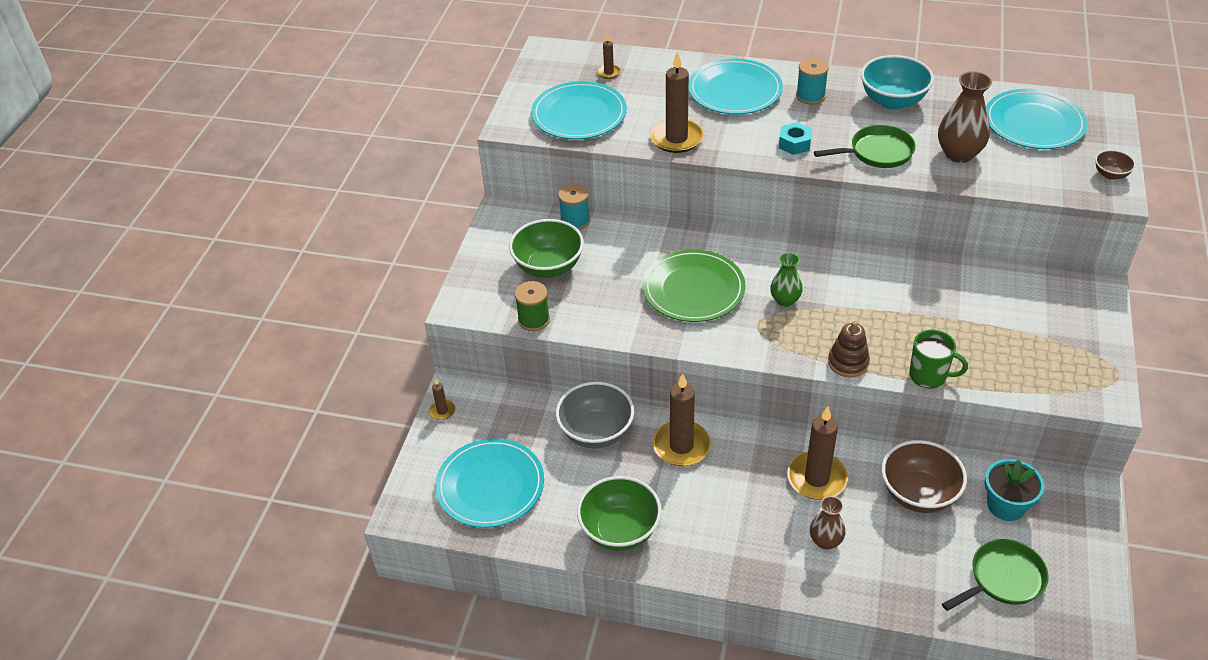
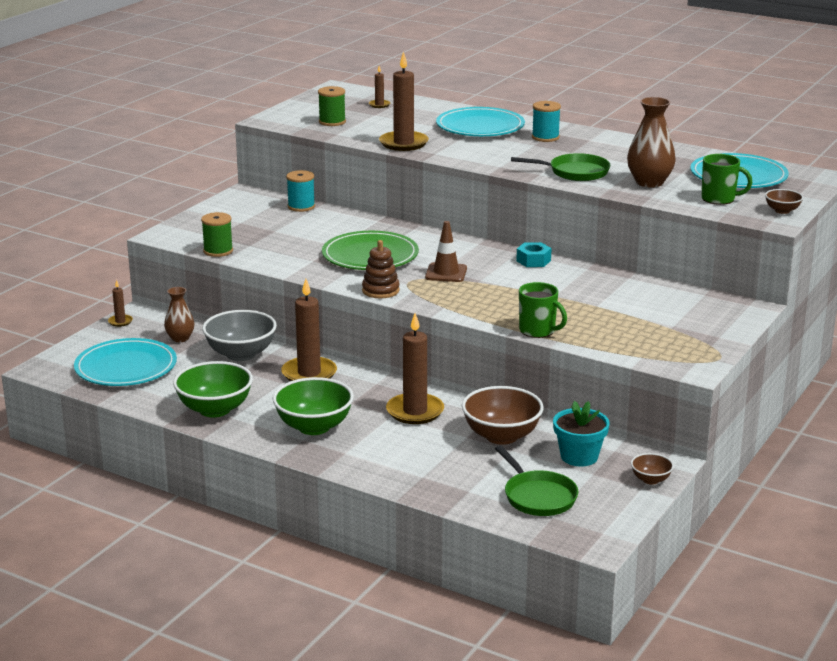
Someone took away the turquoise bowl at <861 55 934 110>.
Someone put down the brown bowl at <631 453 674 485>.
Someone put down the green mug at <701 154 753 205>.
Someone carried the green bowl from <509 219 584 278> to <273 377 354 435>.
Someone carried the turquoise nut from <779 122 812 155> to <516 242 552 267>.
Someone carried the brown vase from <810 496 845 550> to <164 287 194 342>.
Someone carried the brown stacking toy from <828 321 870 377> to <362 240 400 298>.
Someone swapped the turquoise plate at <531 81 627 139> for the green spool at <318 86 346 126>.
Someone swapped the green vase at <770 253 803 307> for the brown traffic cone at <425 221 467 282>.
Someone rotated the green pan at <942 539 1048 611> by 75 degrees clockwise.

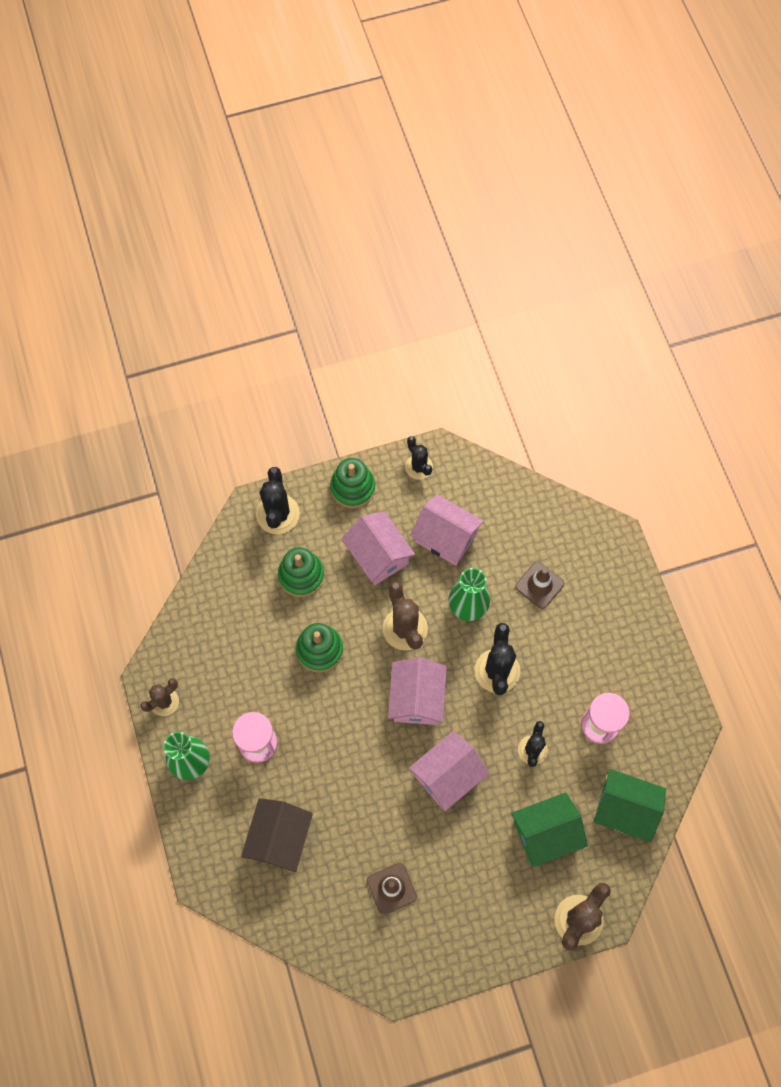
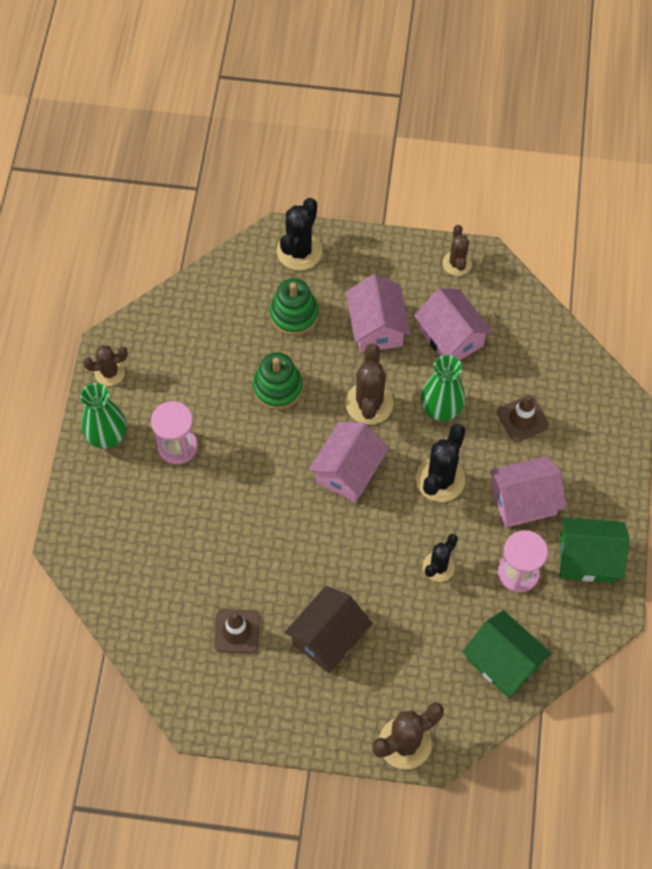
Someone took away the green stacking toy at <330 458 375 508>.
Someone carried the brown house from <241 798 313 872> to <284 586 372 673>.
Someone carried the pink house from <409 731 489 811> to <489 456 566 528>.
Someone carried the green house from <511 792 588 867> to <560 517 630 582>.
Someone repainted the black cactus at <405 436 433 480>, which became the brown cactus at <443 225 472 276>.

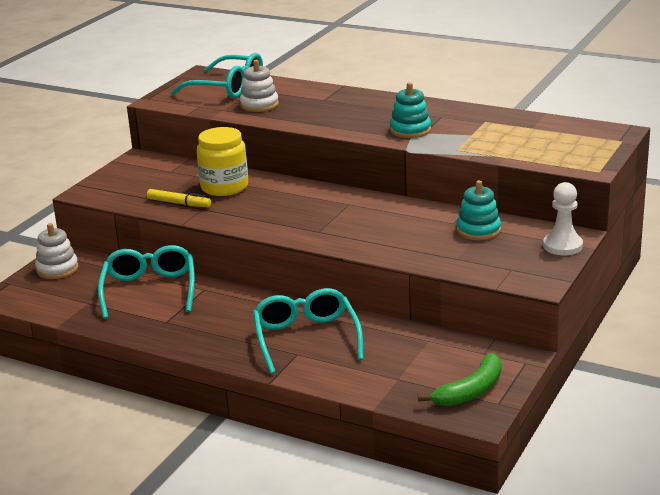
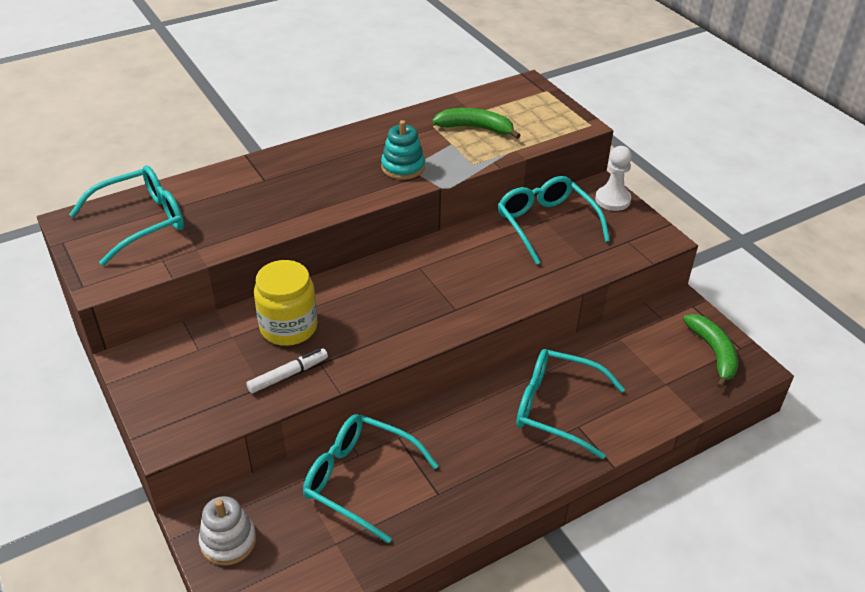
Someone took away the white stacking toy at <240 60 279 112>.
Someone put down the green banana at <432 108 521 139>.
Someone swapped the turquoise stacking toy at <456 180 501 240> for the turquoise glasses at <498 176 610 265>.
Someone repainted the yellow marker at <147 189 211 207>, which became the white marker at <247 348 328 393>.

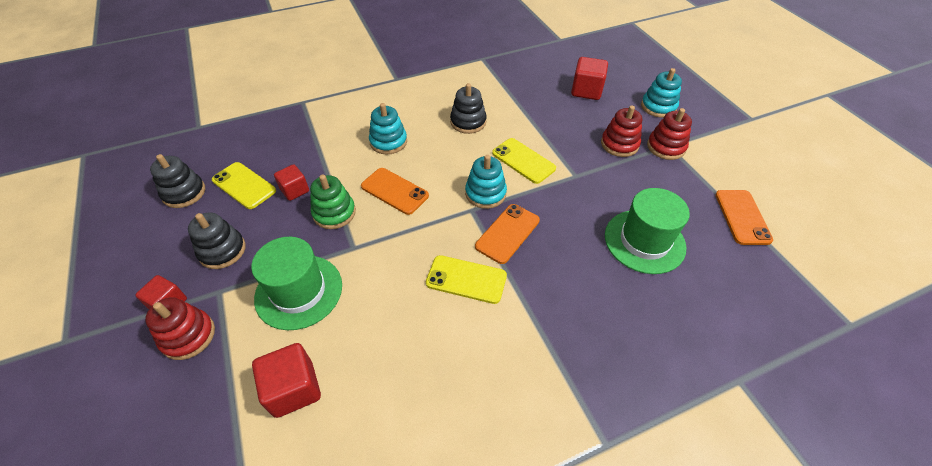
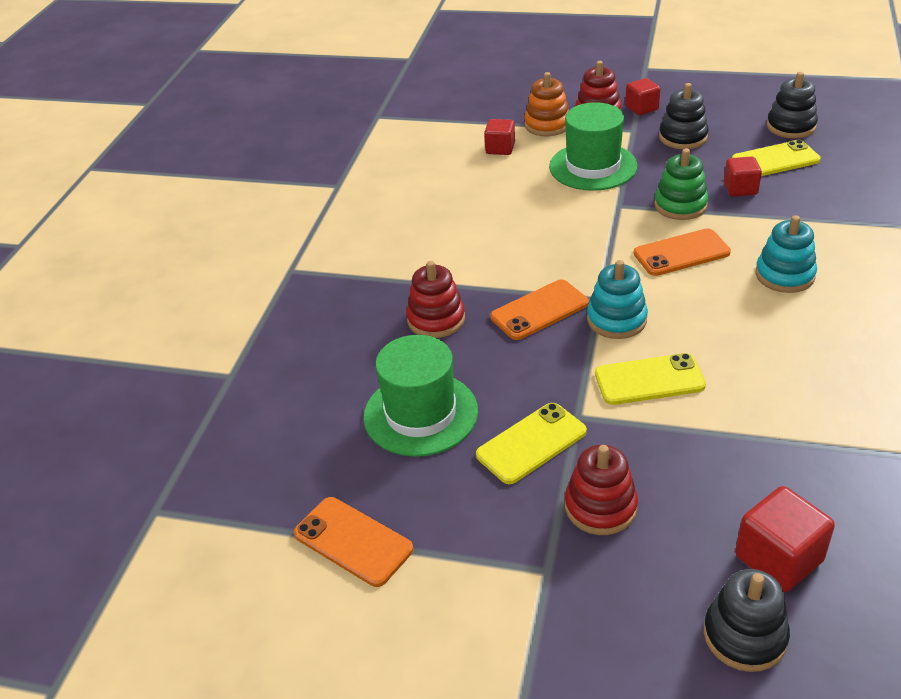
Someone took away the turquoise stacking toy at <641 68 682 118>.
Someone put down the orange stacking toy at <524 72 569 136>.
Someone carried the yellow phone from <426 255 507 304> to <476 403 587 484>.
Someone carried the black stacking toy from <450 83 486 134> to <703 569 790 672>.
Someone carried the red stacking toy from <647 108 692 160> to <406 261 465 338>.
Someone rotated the orange phone at <475 204 540 264> by 75 degrees clockwise.
Someone scaled the red cube at <252 343 321 418> by 0.66.

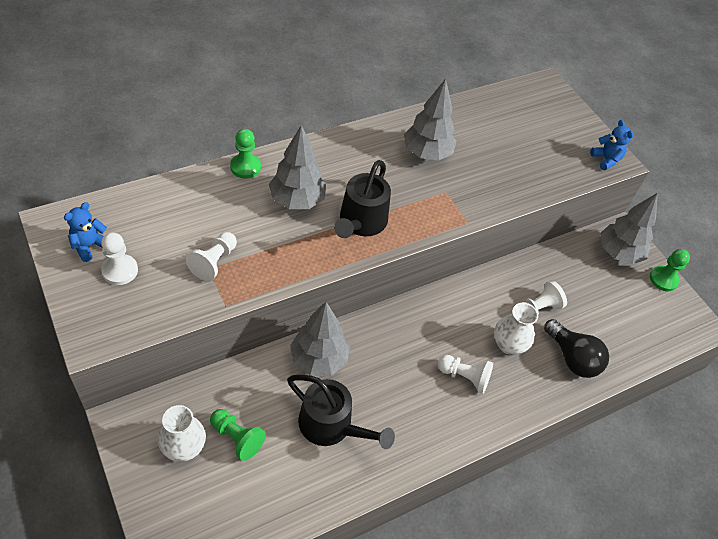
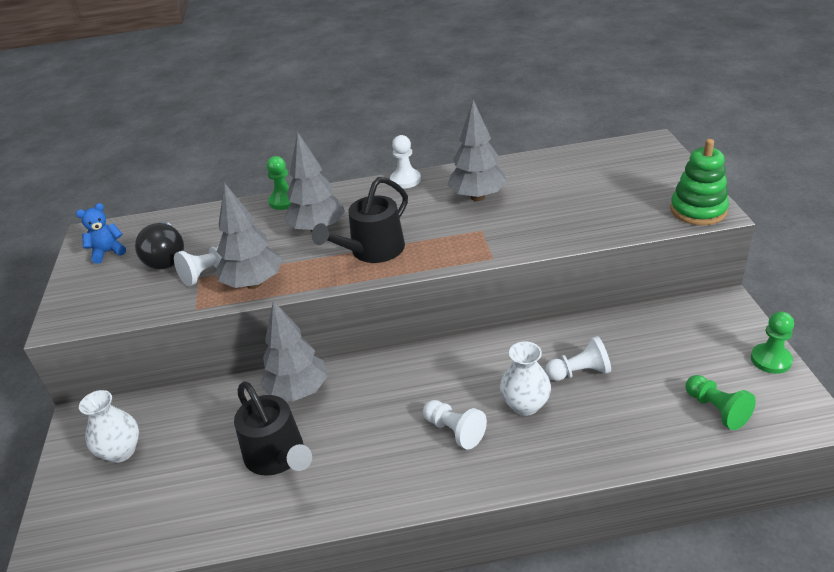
Someone carried the white pawn from <101 232 138 285> to <390 135 421 189>.
Someone carried the green pawn from <210 409 266 461> to <685 375 756 430>.
Someone carried the black light bulb from <544 319 609 378> to <135 221 184 269>.
Someone carried the grey tree from <600 193 658 264> to <216 183 282 289>.
Someone swapped the blue teddy bear at <590 120 633 170> for the green stacking toy at <670 139 729 225>.

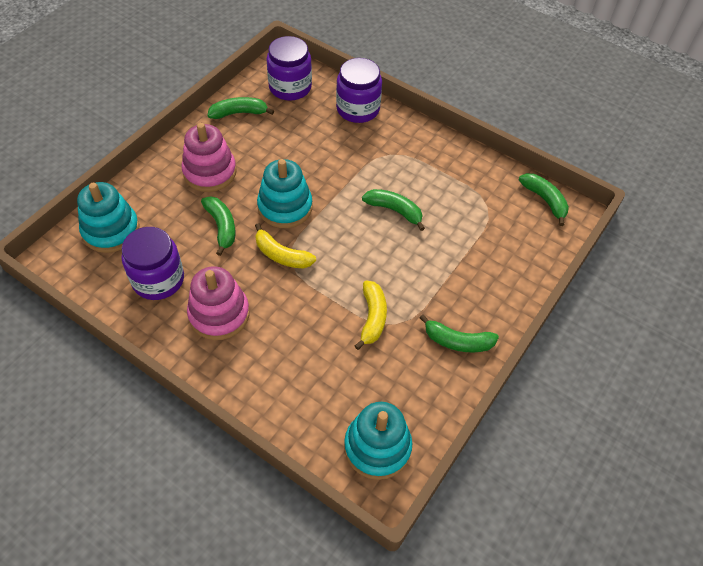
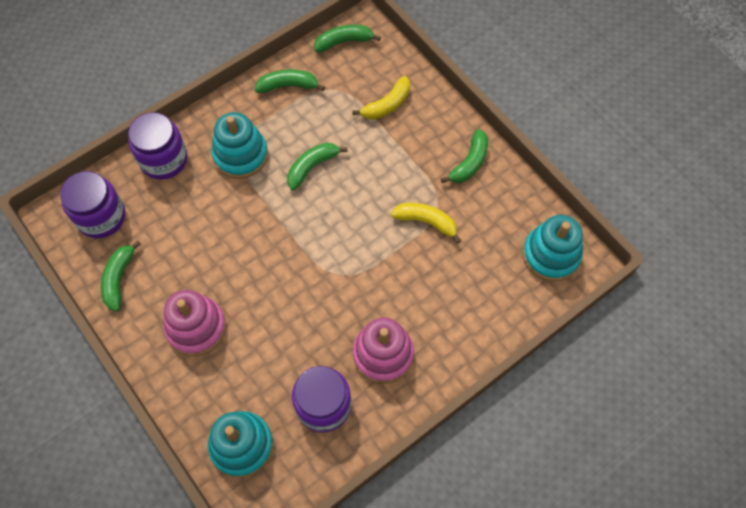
Someone carried the green banana from <201 196 235 256> to <255 69 325 93>.
Someone carried the yellow banana from <255 223 316 269> to <352 76 410 120>.
Someone carried the turquoise stacking toy from <257 159 312 228> to <212 112 268 179>.

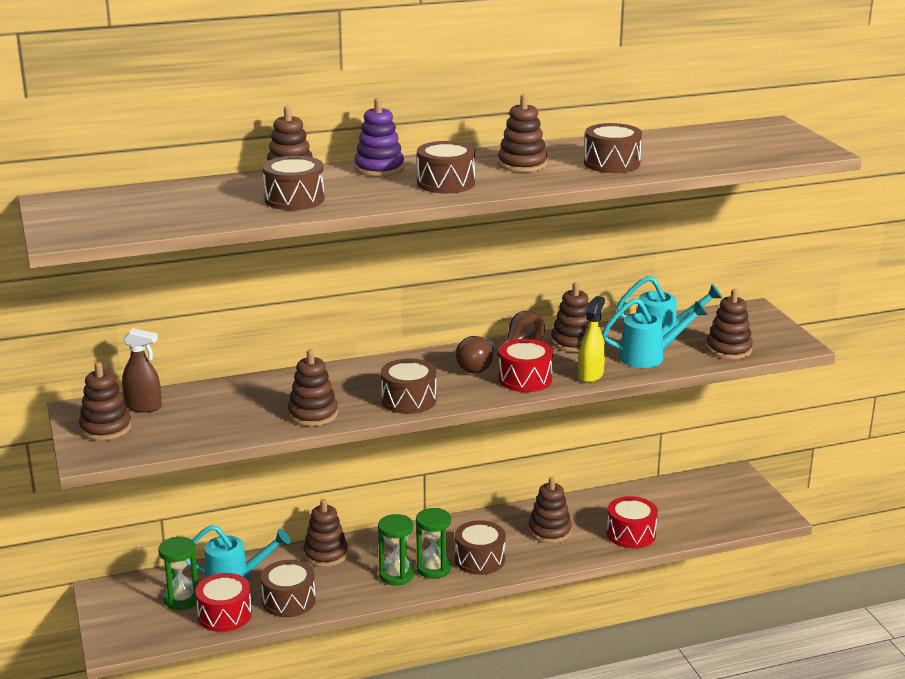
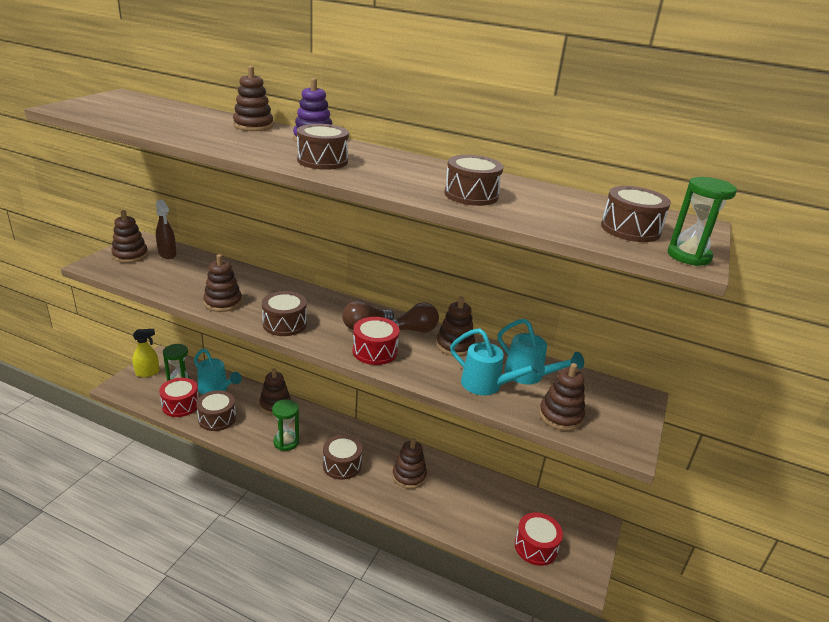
Someone took away the brown stacking toy at <498 94 547 172>.
Someone carried the brown drum from <263 156 325 210> to <601 186 671 242>.
Someone carried the green hourglass from <416 508 451 579> to <668 177 737 266>.
Someone carried the yellow spray bottle from <579 296 605 383> to <133 329 159 377>.
Someone carried the red drum from <606 496 658 548> to <515 512 563 566>.

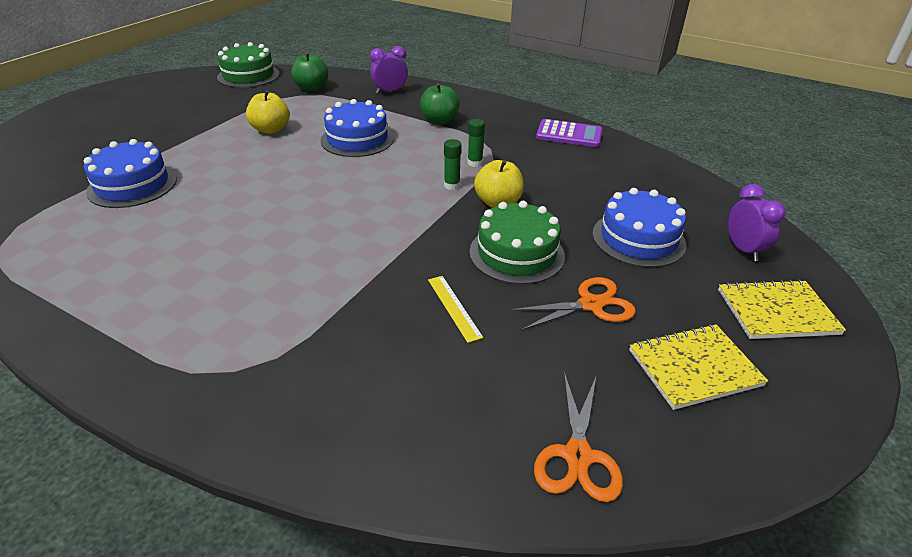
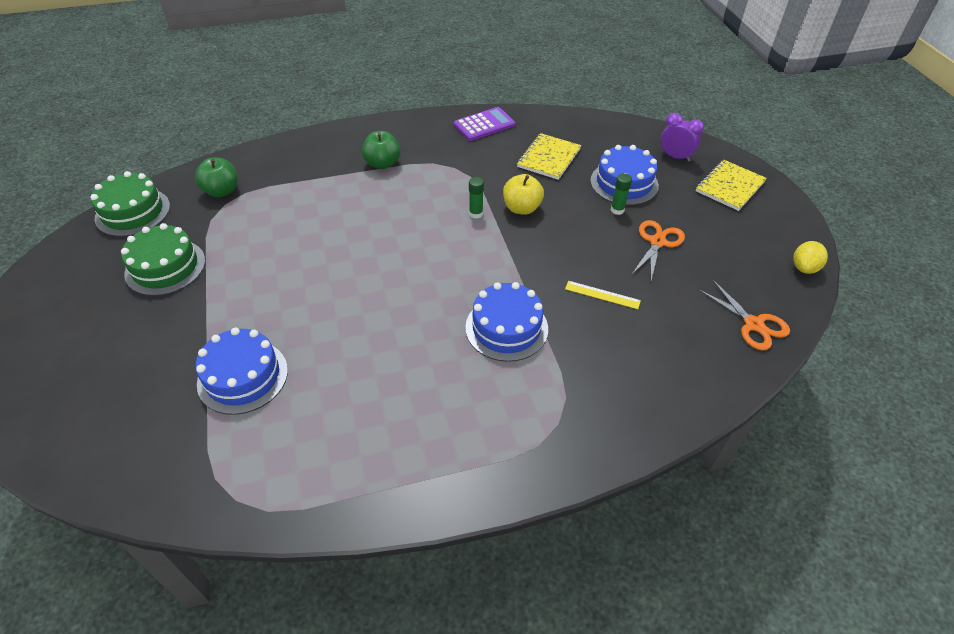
Someone took away the yellow apple at <246 90 290 134>.
Someone took away the purple clock at <370 46 408 94>.
Someone put down the yellow lemon at <793 241 828 274>.
Someone carried the blue cake from <321 99 394 157> to <465 282 548 362>.
Someone carried the green glue stick from <468 119 485 167> to <611 173 632 215>.
Someone carried the green cake from <469 201 565 284> to <121 223 205 296>.
Someone carried the yellow notebook from <629 324 768 410> to <517 133 581 180>.

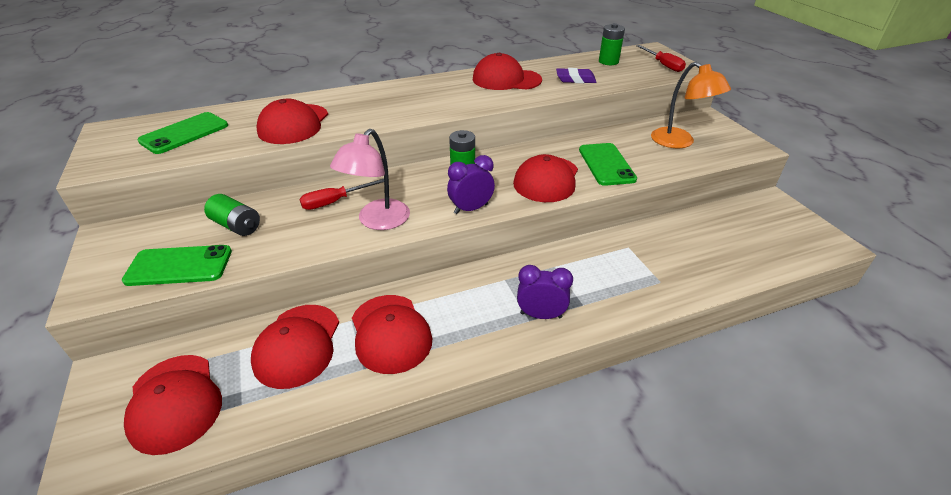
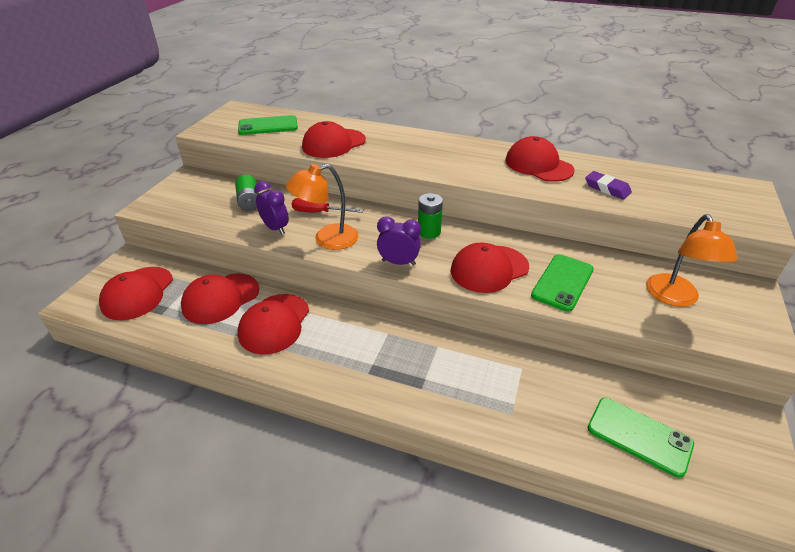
Someone took away the green battery at <599 23 625 65>.
Someone took away the red screwdriver at <636 45 686 72>.
Someone carried the green phone from <122 245 232 286> to <588 398 694 478>.
Someone carried the purple clock from <517 265 573 319> to <254 181 289 235>.
Someone repainted the pink lamp at <330 129 410 230>, which became the orange lamp at <286 164 358 250>.

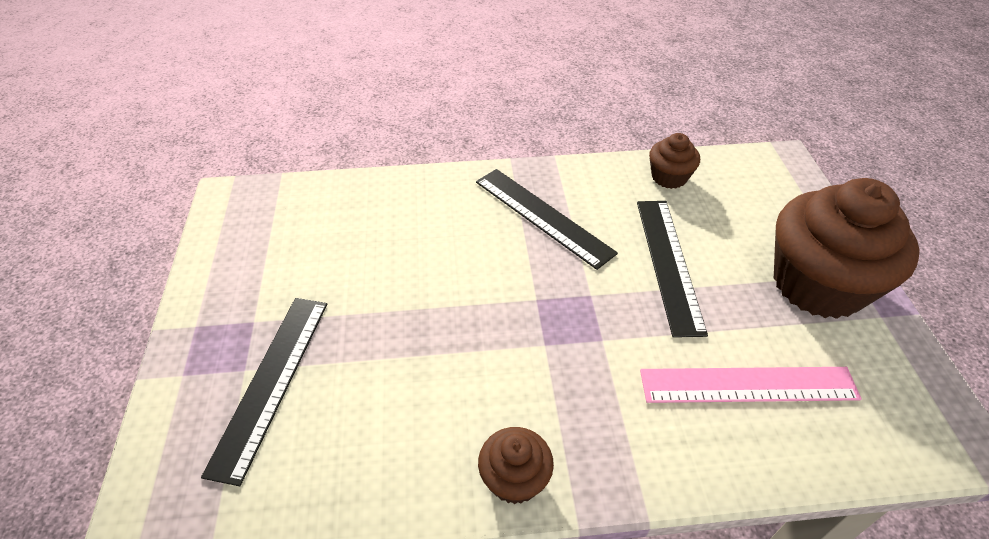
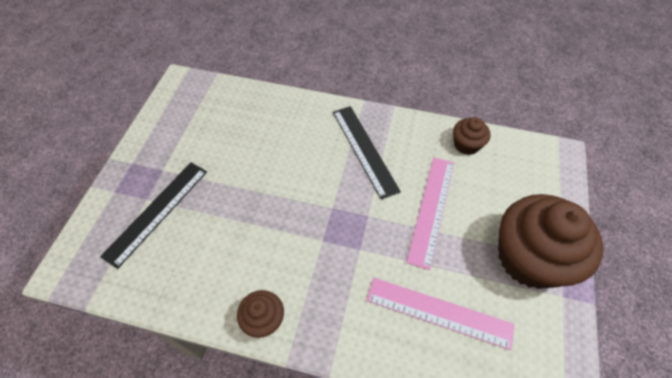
Someone repainted the black ruler at <637 201 708 338>, which became the pink ruler at <406 157 454 270>.

